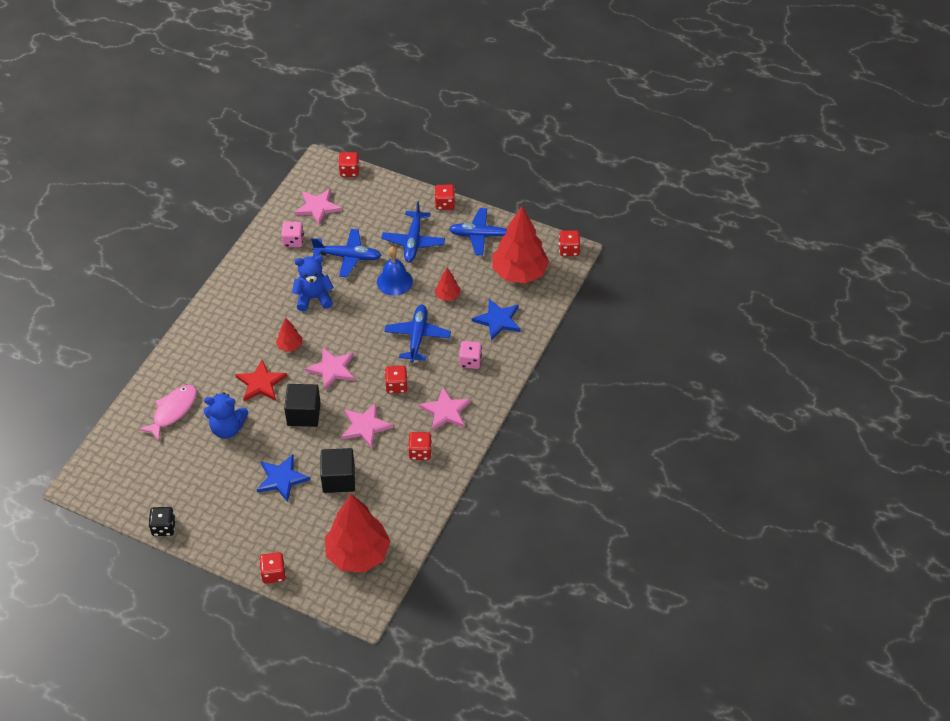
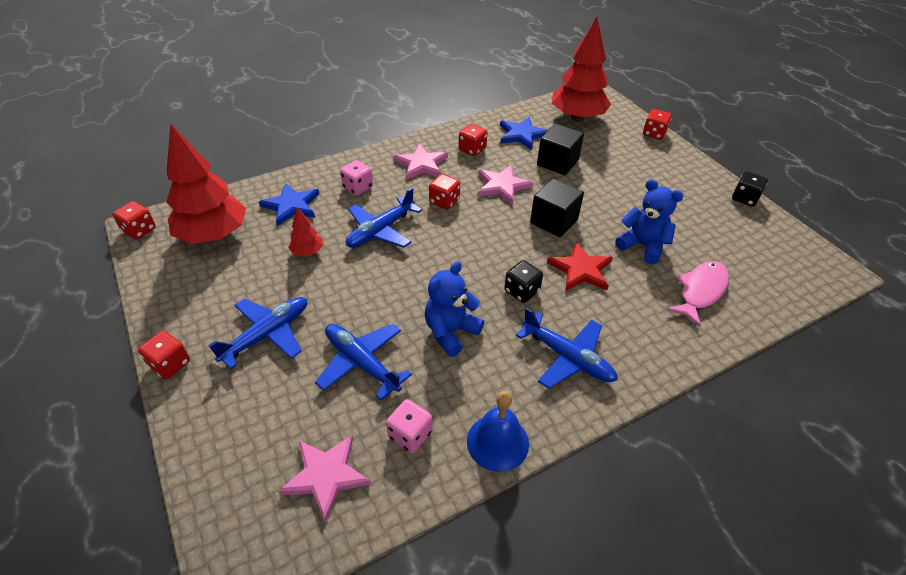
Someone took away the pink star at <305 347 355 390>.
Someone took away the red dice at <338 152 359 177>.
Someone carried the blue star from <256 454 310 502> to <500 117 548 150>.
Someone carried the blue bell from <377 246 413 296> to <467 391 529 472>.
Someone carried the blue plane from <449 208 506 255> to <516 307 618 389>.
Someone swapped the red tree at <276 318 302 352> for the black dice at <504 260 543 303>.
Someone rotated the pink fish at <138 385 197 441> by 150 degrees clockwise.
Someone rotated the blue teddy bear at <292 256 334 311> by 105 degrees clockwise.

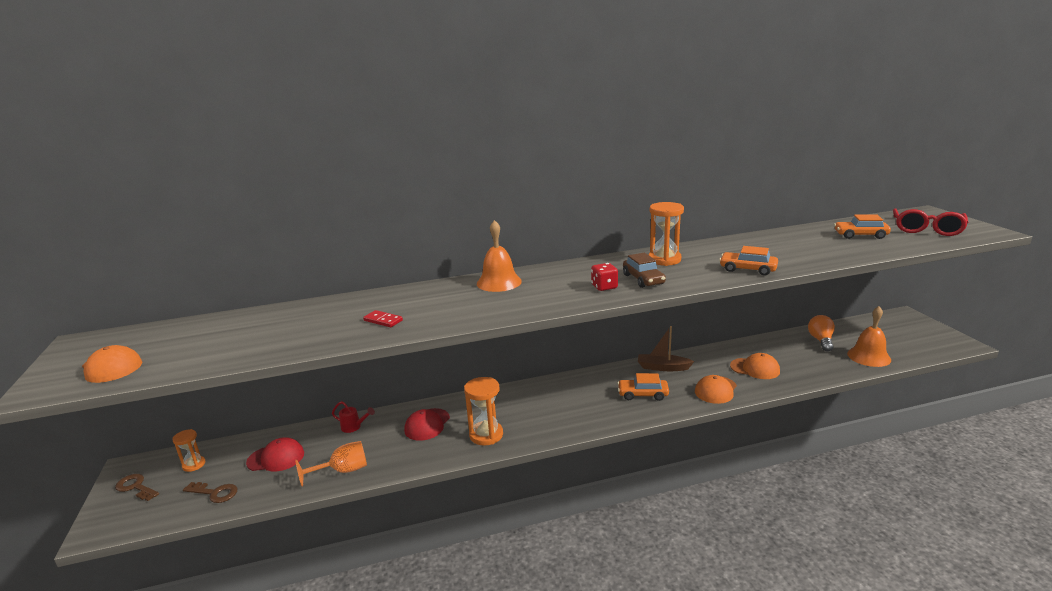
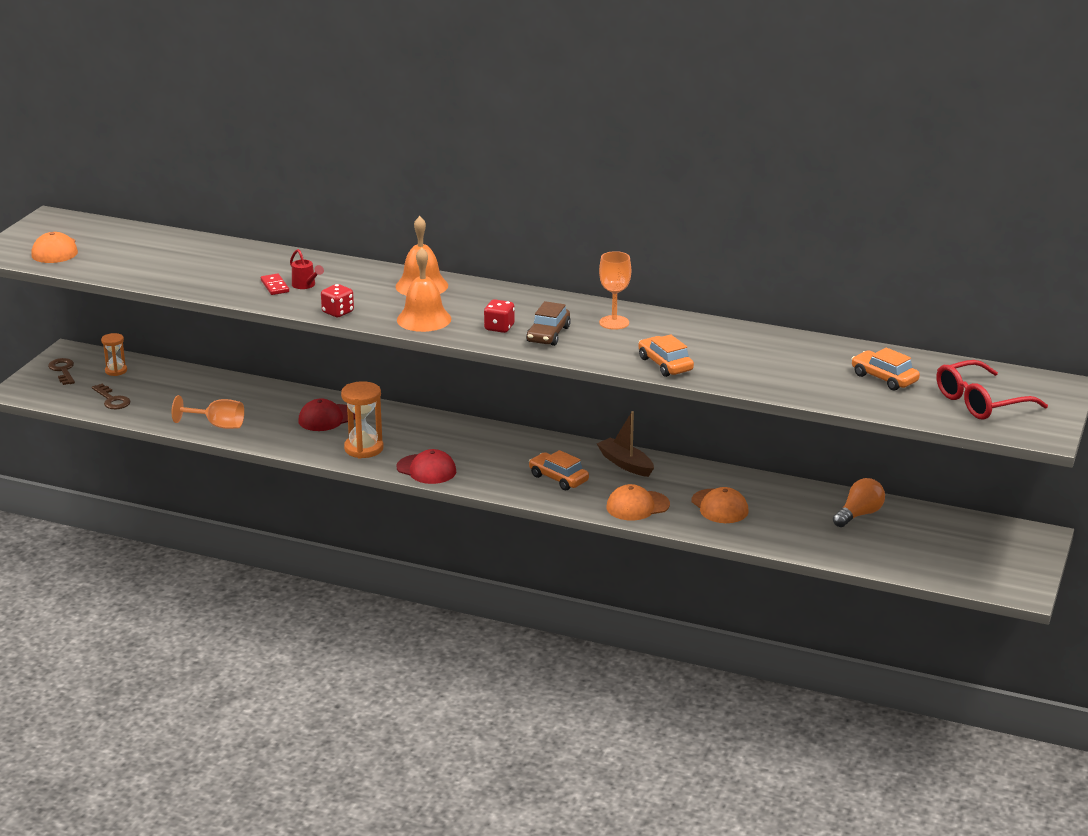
Someone put down the red dice at <321 284 354 317>.
Someone carried the red cap from <246 437 304 471> to <396 449 456 484>.
Someone carried the red watering can from <332 401 375 433> to <290 249 324 289>.
Someone carried the orange bell from <847 306 891 367> to <397 248 451 332>.
Someone swapped the orange hourglass at <649 202 684 266> for the orange goblet at <599 251 631 330>.

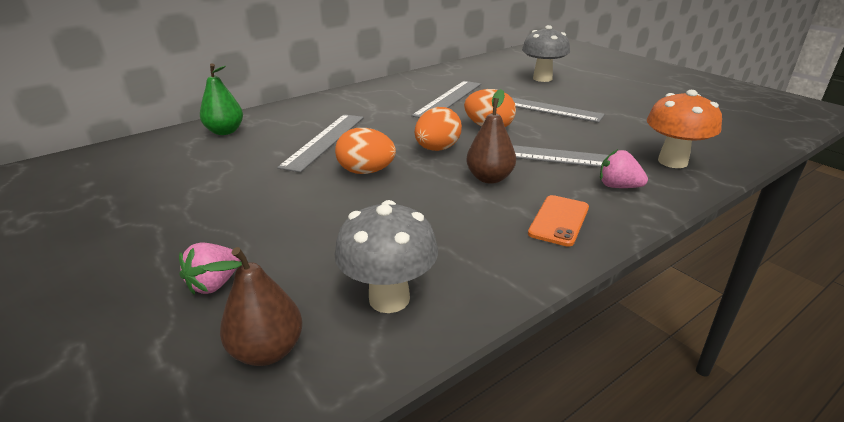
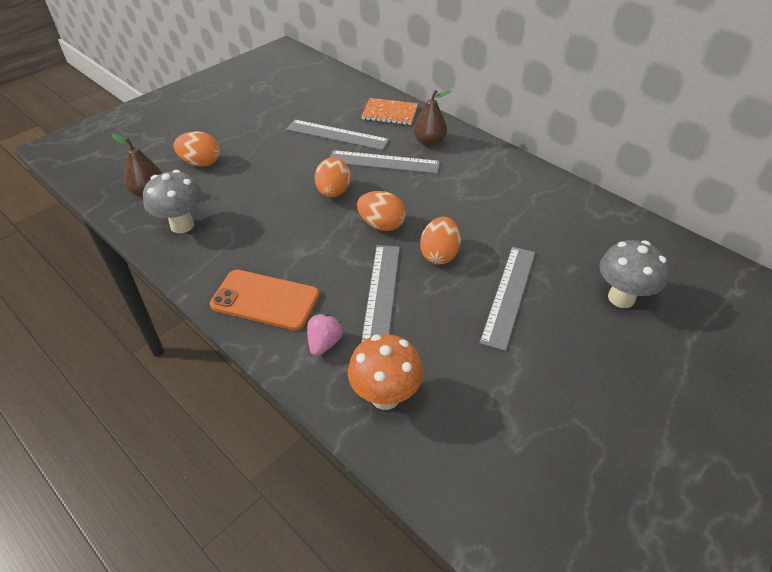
Someone carried the grey ruler from <412 81 481 118> to <286 120 389 150>.
Someone carried the brown pear from <466 89 516 184> to <413 90 452 147>.
Someone swapped the pink strawberry at <179 243 240 294> for the orange egg at <174 131 220 167>.
Someone swapped the green pear at <200 64 243 135> for the orange notebook at <361 98 418 125>.
Someone scaled the orange phone at <528 195 589 247> by 1.57.

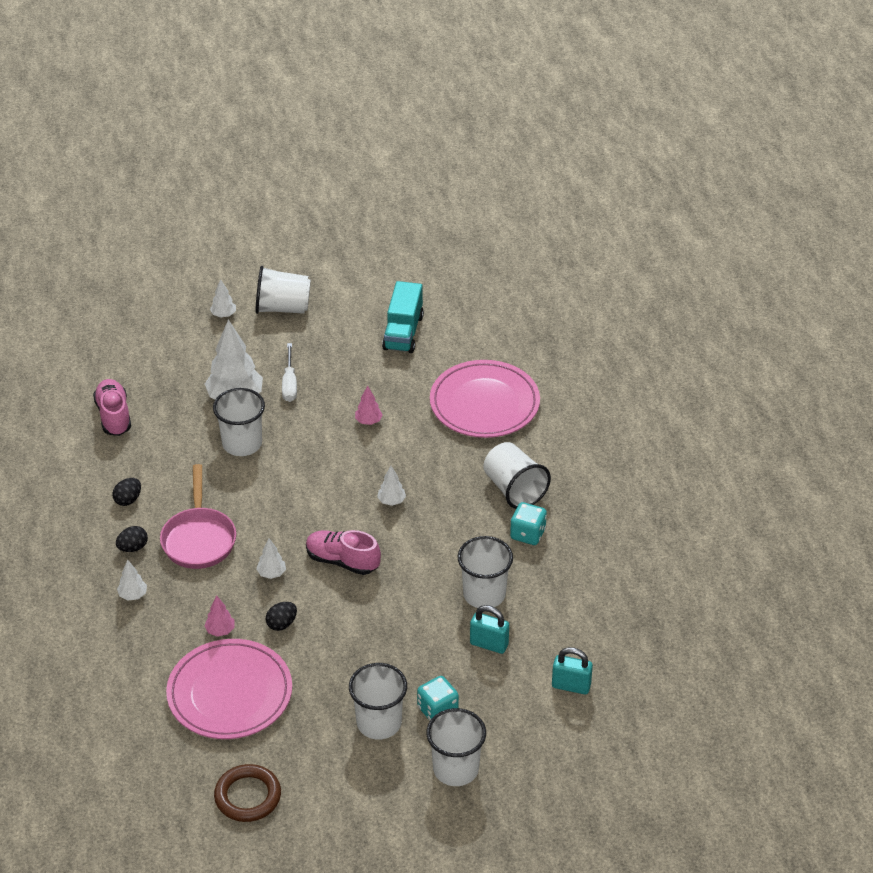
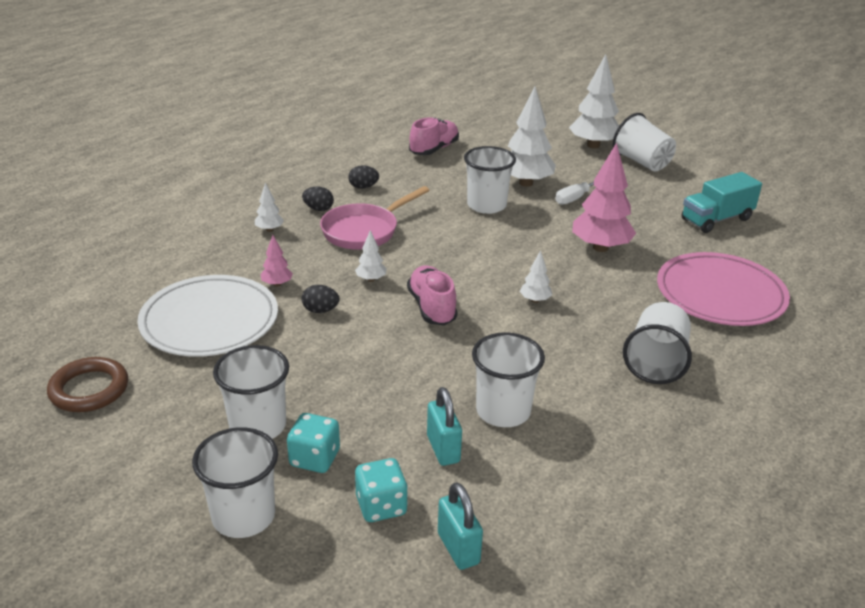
Someone carried the turquoise dice from <510 502 547 545> to <355 458 408 522>.
Someone repainted the pink plate at <166 639 292 739>, which became the white plate at <137 275 278 357>.
Someone scaled the white tree at <210 279 236 318> by 2.12.
Someone scaled the pink tree at <355 385 382 425> by 2.12.

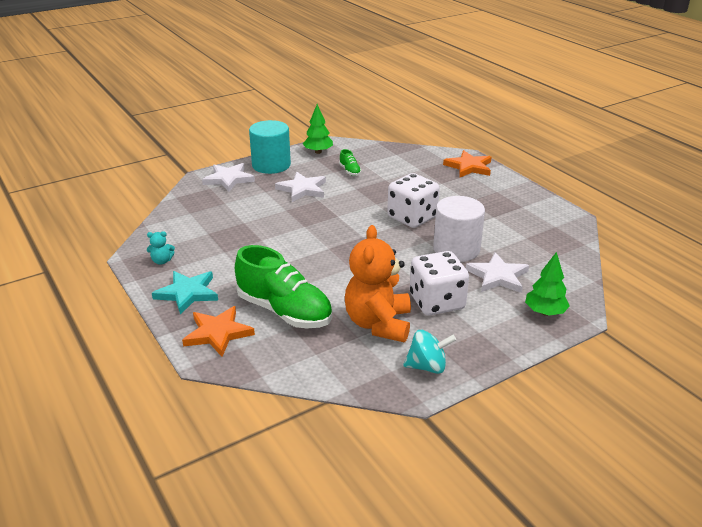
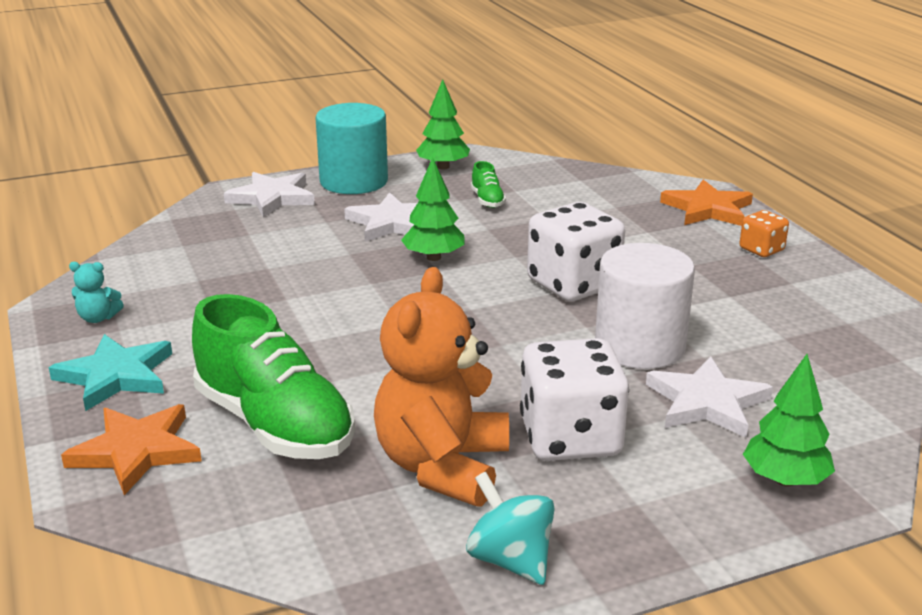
Someone put down the green tree at <401 157 465 261>.
Someone put down the orange dice at <740 210 789 257>.
Someone rotated the turquoise spinning top at <403 330 456 374> by 135 degrees counterclockwise.

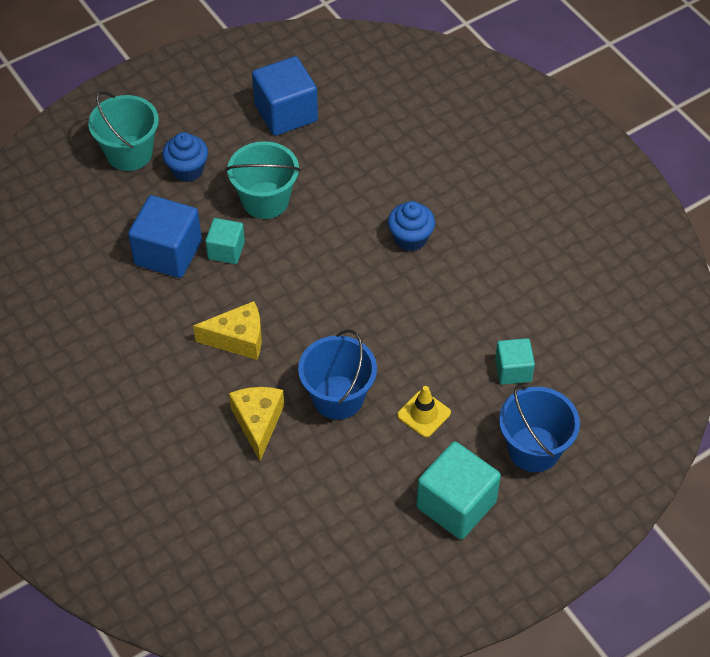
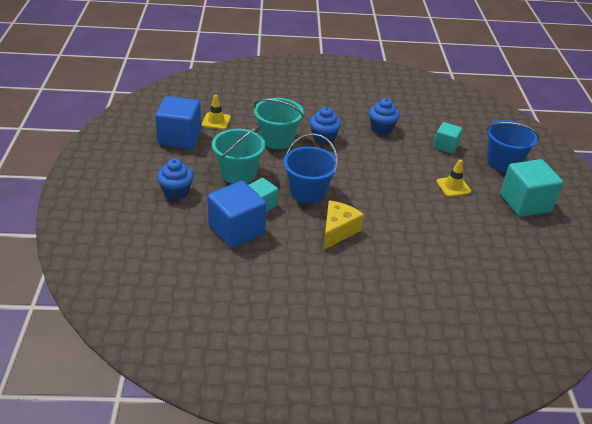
Someone took away the yellow cheese at <229 387 284 461>.
Someone put down the yellow traffic cone at <202 95 231 129>.
Someone put down the blue cupcake at <369 98 400 135>.
Someone carried the turquoise bucket from <88 91 159 171> to <254 98 304 149>.
Someone carried the blue bucket from <298 329 377 420> to <283 133 338 204>.

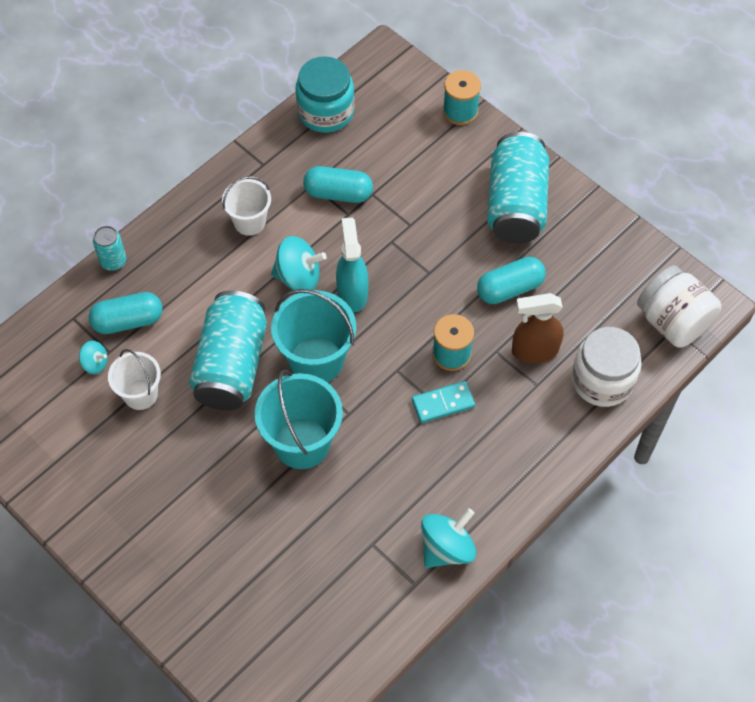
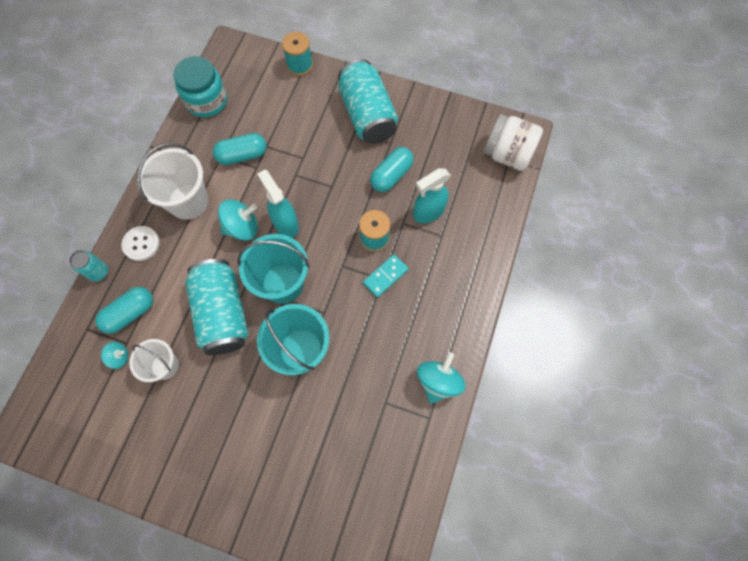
Someone took away the white jar at <572 327 641 407>.
Someone put down the white button at <121 226 160 261>.
Someone repainted the brown spray bottle at <512 293 563 363>, which became the turquoise spray bottle at <413 168 451 223>.
Someone scaled the white bucket at <222 176 271 236> by 1.61.

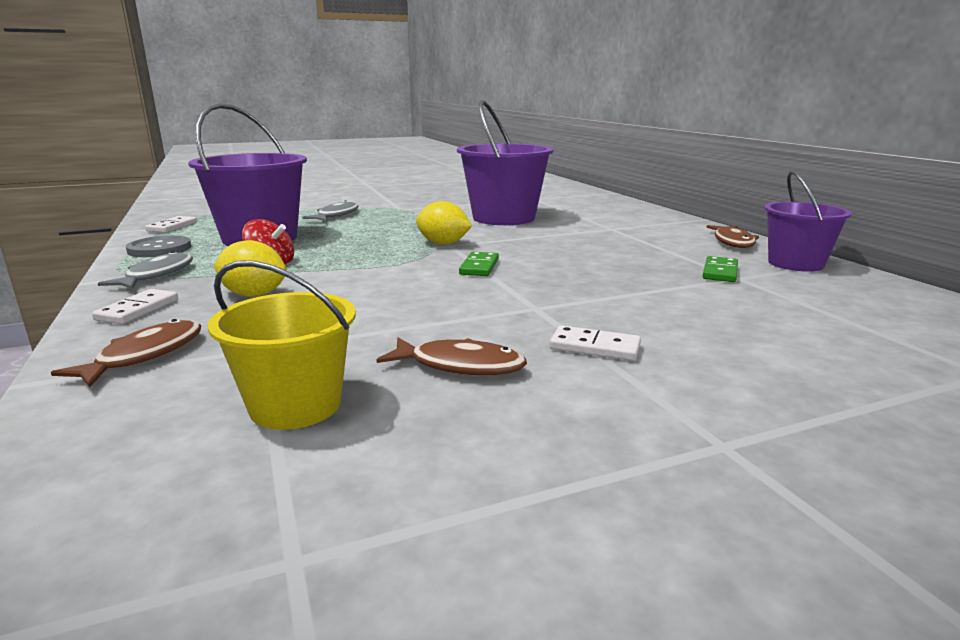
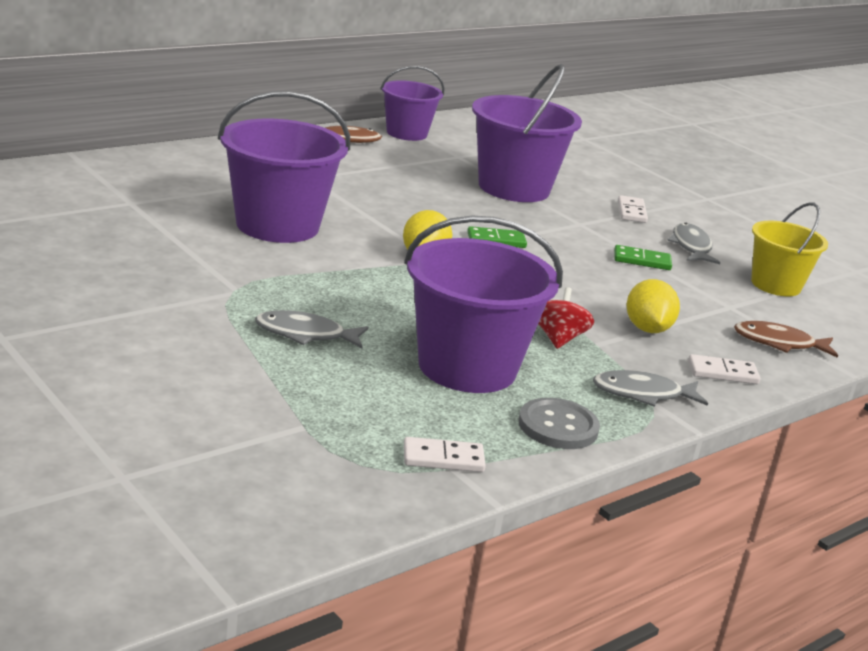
Someone put down the purple bucket at <472 64 582 202>.
Someone carried the green domino from <702 256 738 282> to <614 245 672 270>.
Someone repainted the brown fish at <377 338 527 376>, which became the grey fish at <667 223 720 264>.

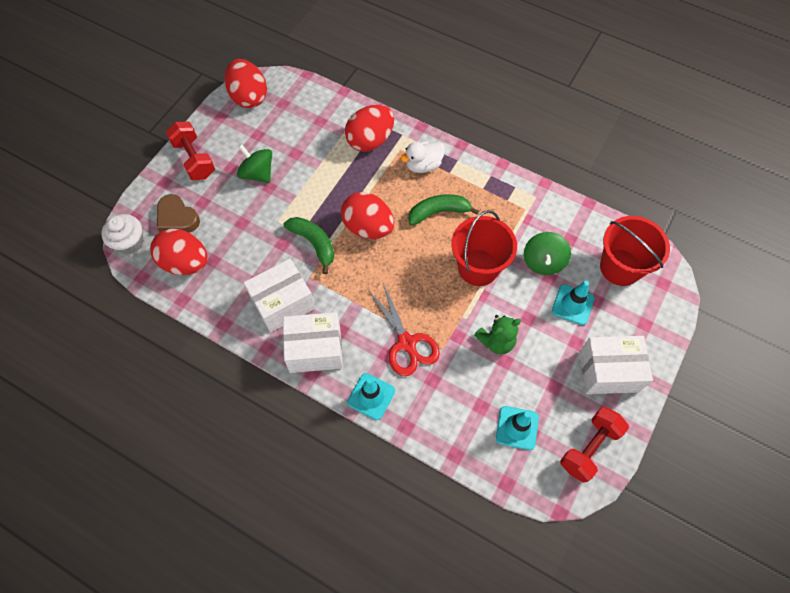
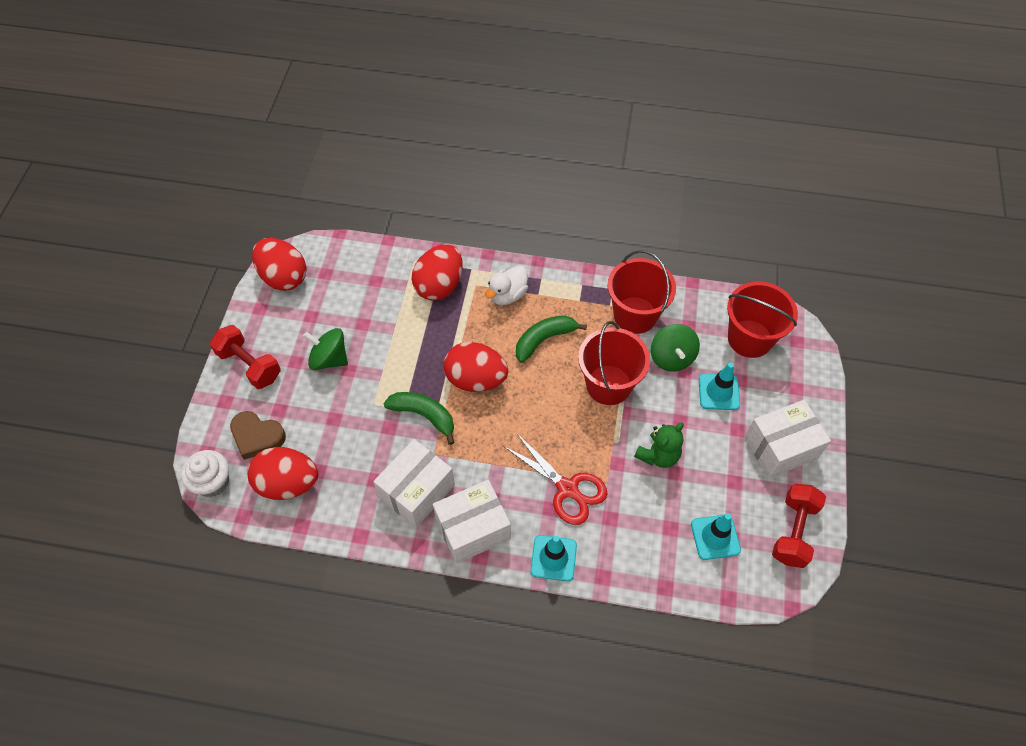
Someone put down the red bucket at <607 250 676 334>.

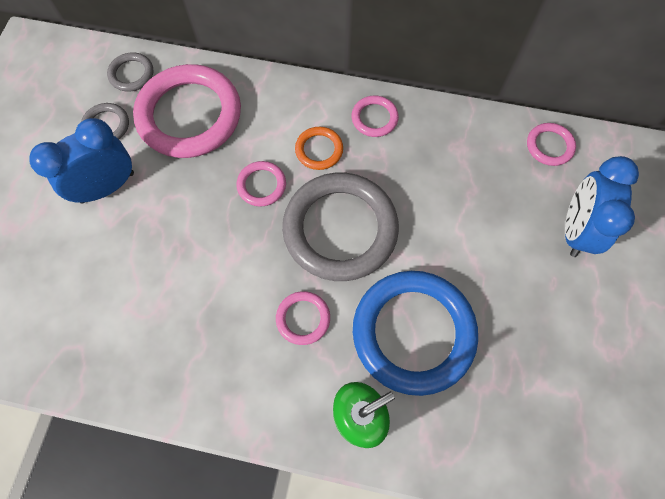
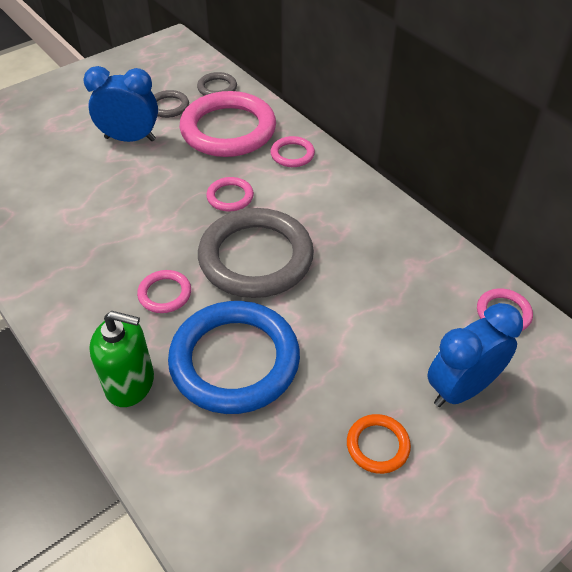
Someone carried the orange ring from <295 127 343 170> to <347 414 411 474>.
Someone carried the pink ring from <352 96 399 137> to <270 136 315 167>.

